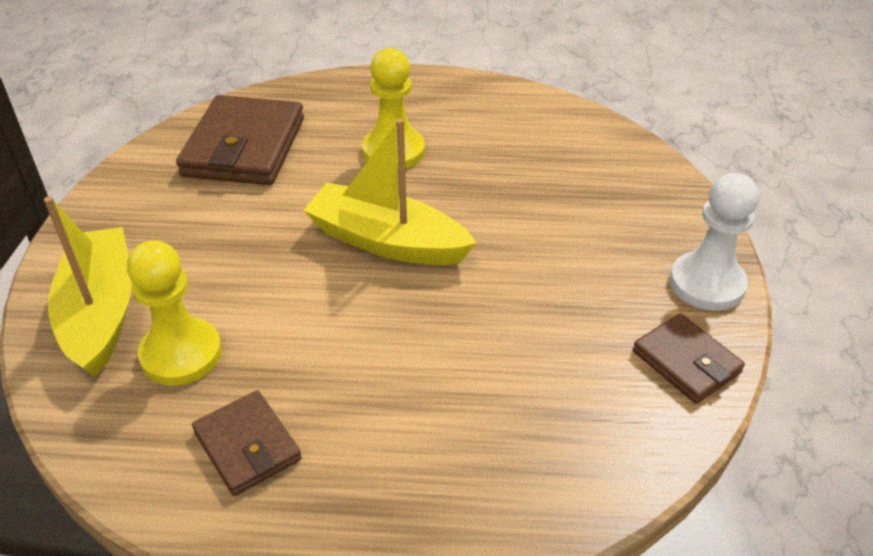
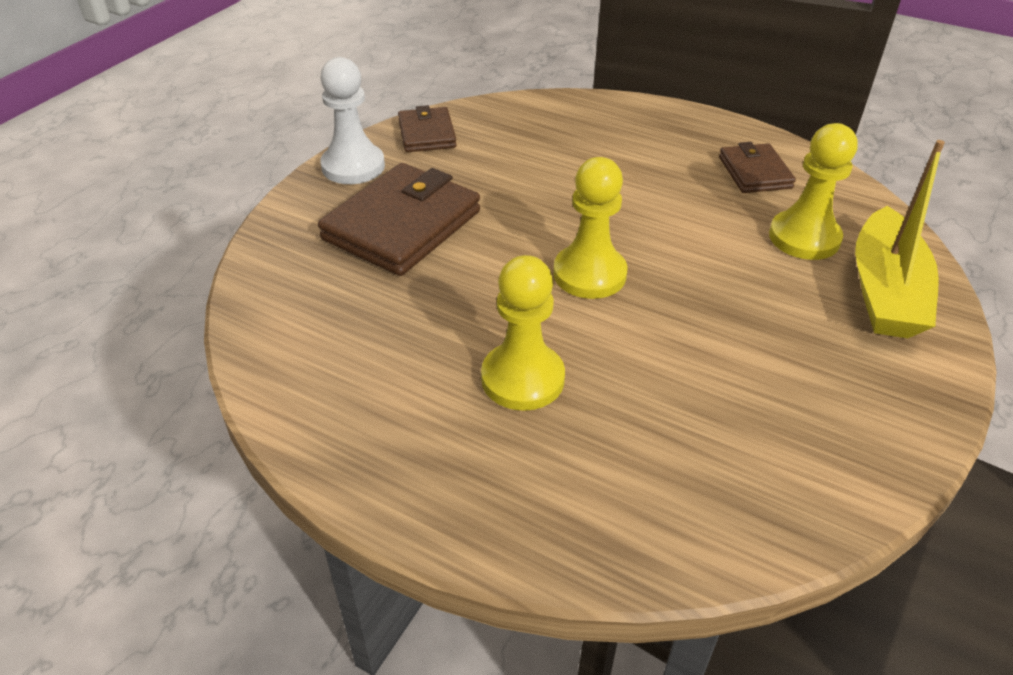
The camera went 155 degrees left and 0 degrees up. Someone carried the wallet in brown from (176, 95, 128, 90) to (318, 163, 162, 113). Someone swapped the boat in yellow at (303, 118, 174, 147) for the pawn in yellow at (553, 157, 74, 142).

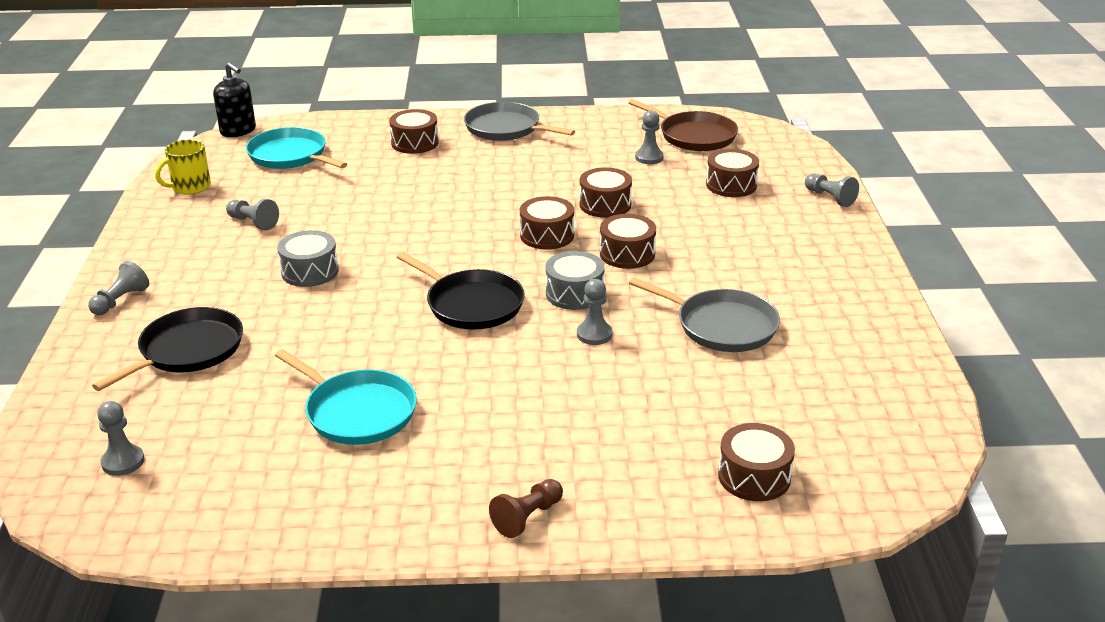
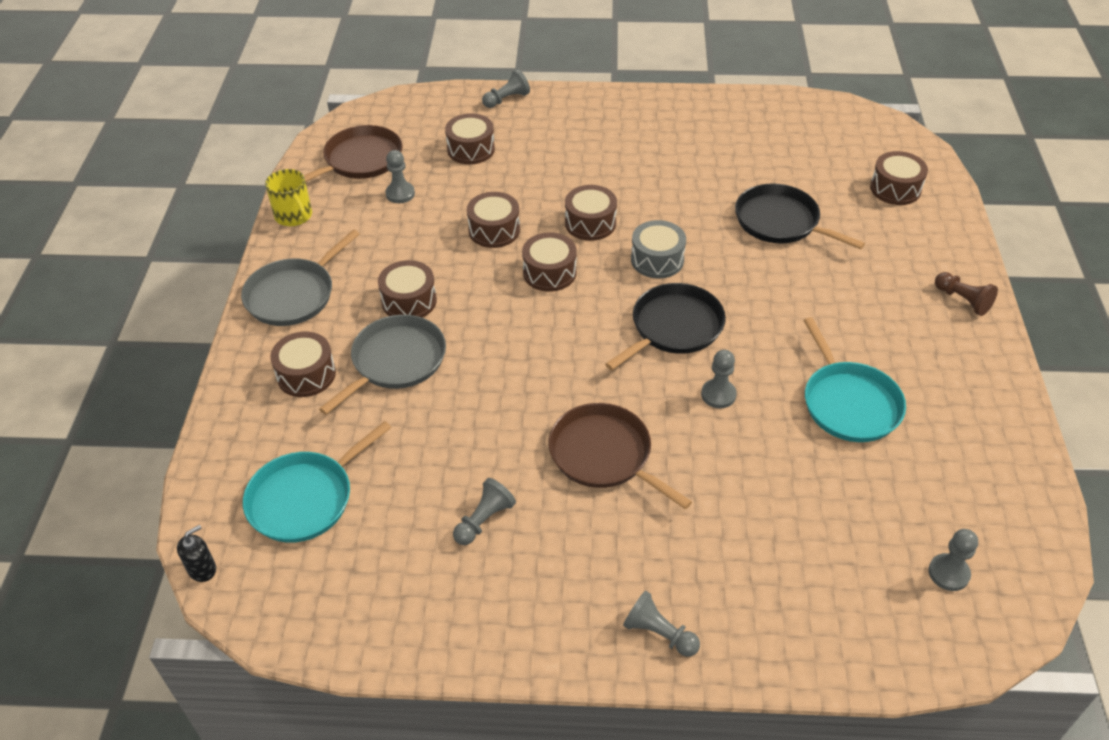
The camera went 85 degrees left and 15 degrees up. Someone carried the pan in black from (92, 307, 151, 84) to (735, 183, 130, 66). Someone carried the mug in yellow from (155, 139, 56, 56) to (265, 169, 47, 57). Someone scaled the soap dispenser in black at (213, 62, 43, 75) by 0.61. Someone rotated the pan in turquoise at (275, 349, 142, 96) by 120 degrees clockwise. Someone swapped the drum in grey at (277, 230, 62, 57) for the pan in brown at (549, 403, 143, 106). Someone carried the pawn in grey from (577, 279, 35, 66) to (701, 350, 36, 58). Someone carried the pan in grey from (629, 277, 151, 75) to (319, 315, 127, 100). Someone put down the drum in brown at (378, 260, 59, 58).

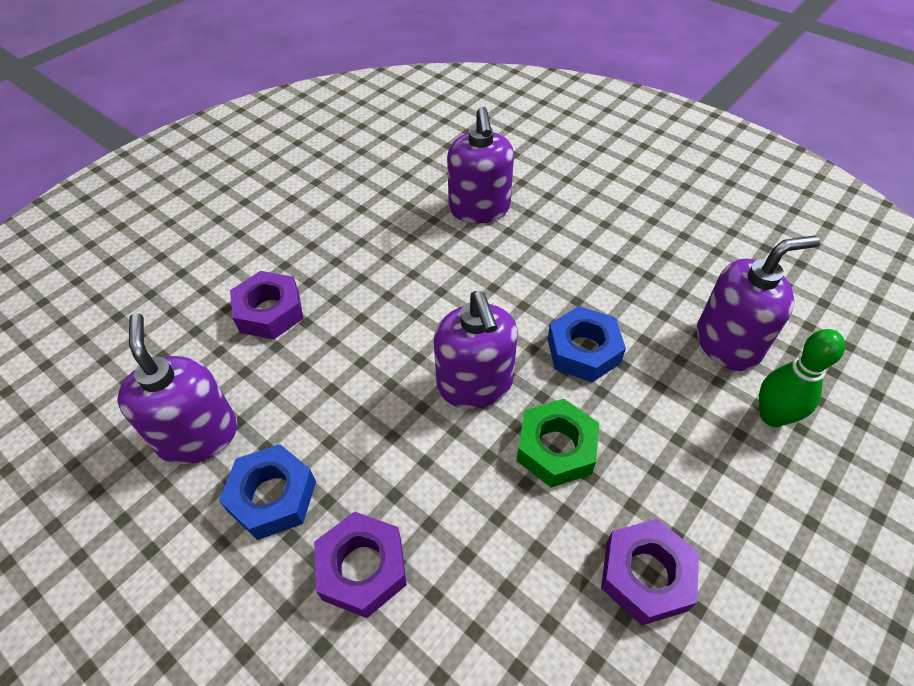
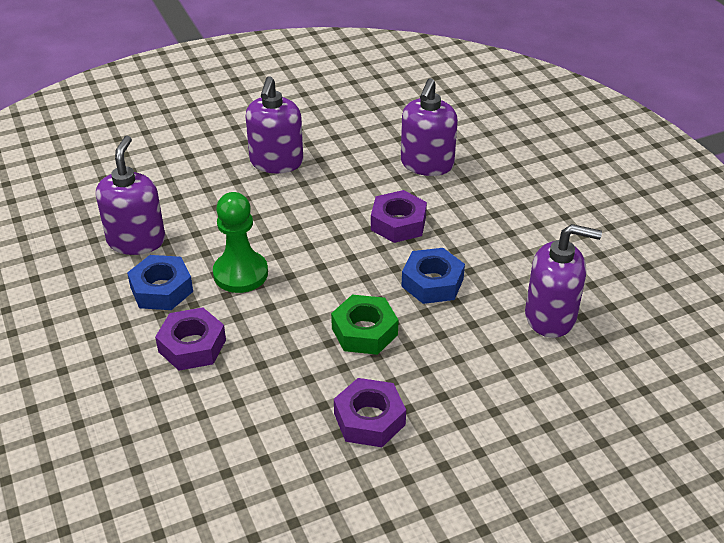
The camera went 25 degrees right and 10 degrees down. Someone carried the nut in purple from (230, 271, 74, 69) to (371, 190, 56, 53). Someone carried the soap dispenser in purple from (434, 291, 84, 118) to (245, 76, 58, 97). Someone took away the bowling pin in green at (759, 329, 86, 98). Someone put down the pawn in green at (213, 192, 55, 101).

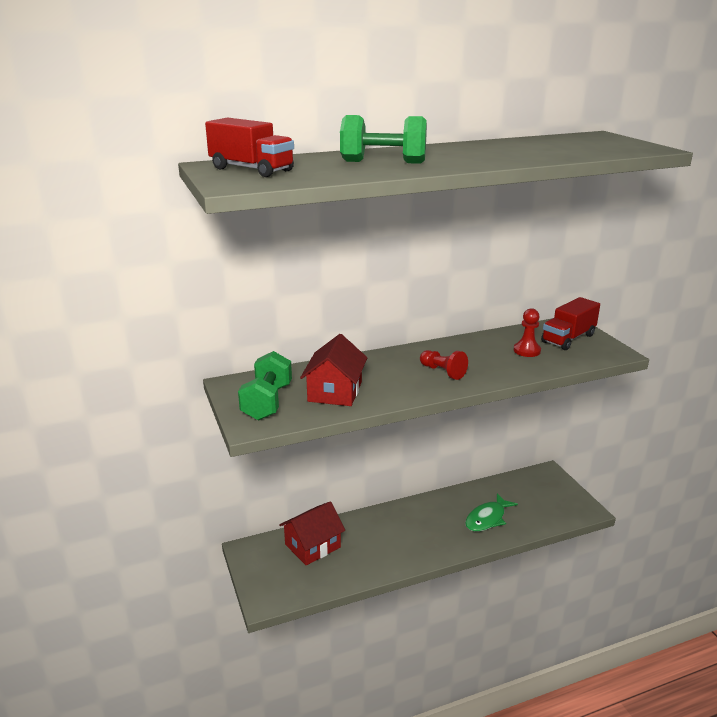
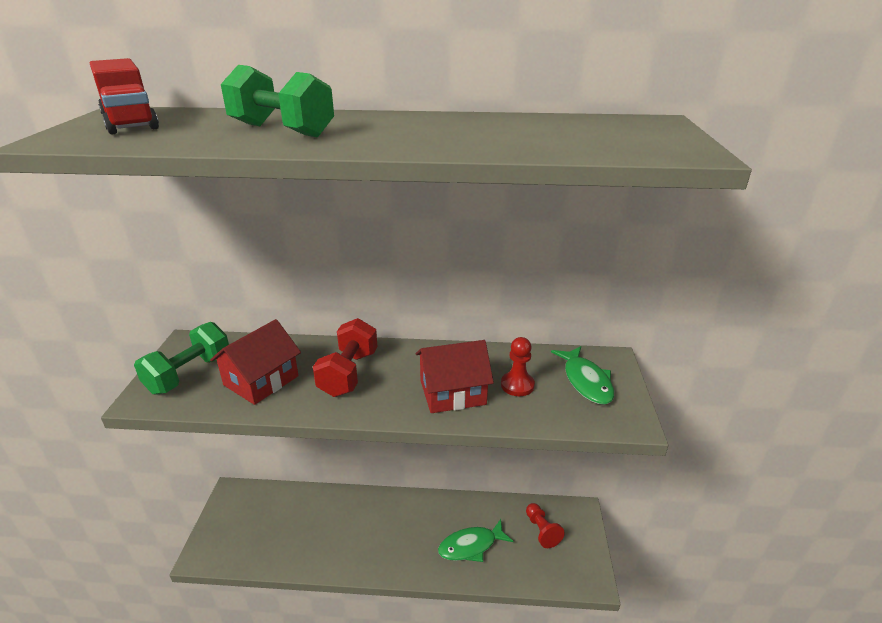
The camera went 25 degrees right and 5 degrees up. Someone carried the house in red from (279, 501, 66, 64) to (415, 340, 79, 73). Someone carried the pawn in red from (420, 350, 48, 30) to (526, 503, 39, 45). Someone swapped the truck in red at (541, 297, 59, 53) for the fish in green at (551, 346, 63, 58). Someone put down the dumbbell in red at (313, 318, 65, 79).

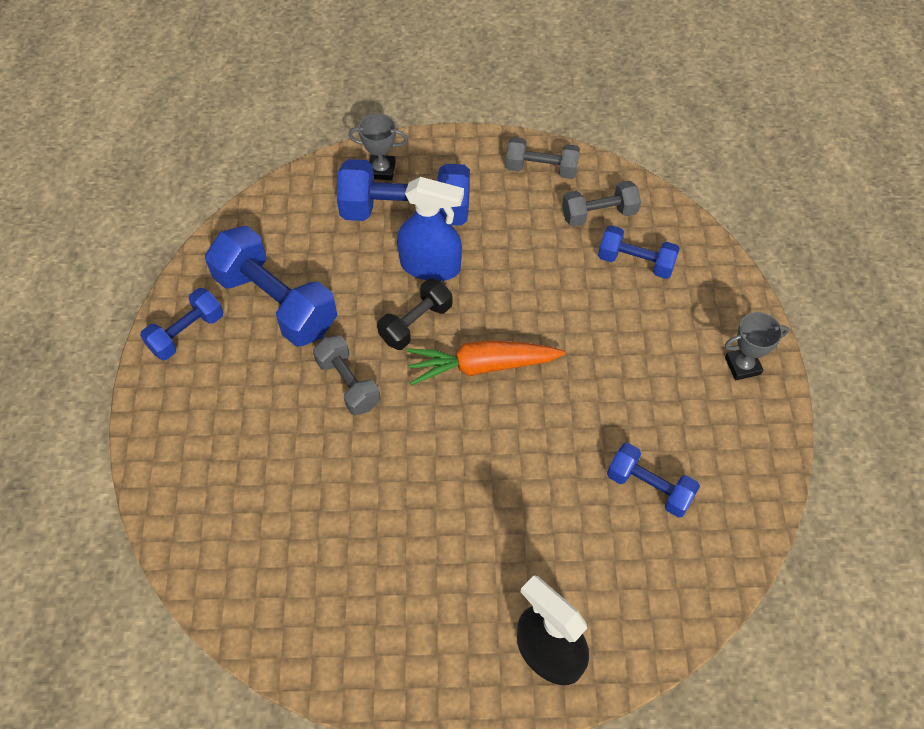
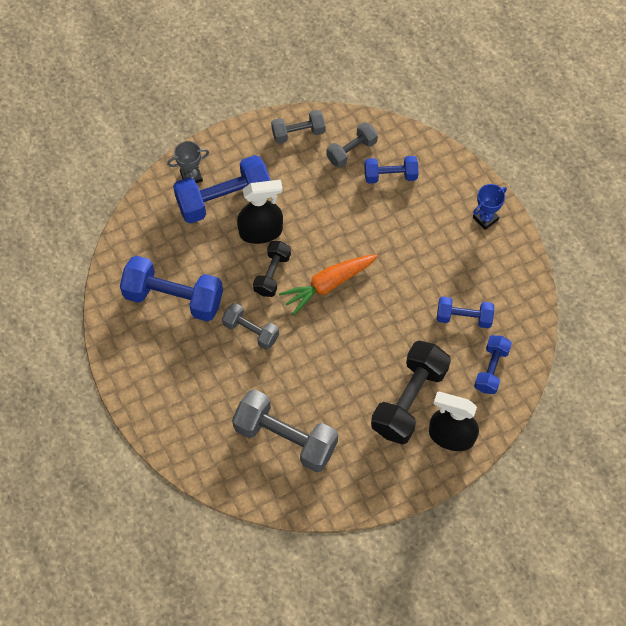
The camera went 25 degrees left and 5 degrees up. Someone carried the dumbbell in blue from (140, 288, 84, 72) to (474, 335, 38, 59). Someone repainted the spray bottle in blue at (397, 177, 67, 104), which became the spray bottle in black at (237, 180, 46, 64). Someone repainted the trophy in grey at (725, 312, 64, 68), which became the trophy in blue at (473, 184, 34, 46). Someone put down the dumbbell in grey at (232, 389, 106, 83). Someone put down the dumbbell in black at (371, 341, 80, 103).

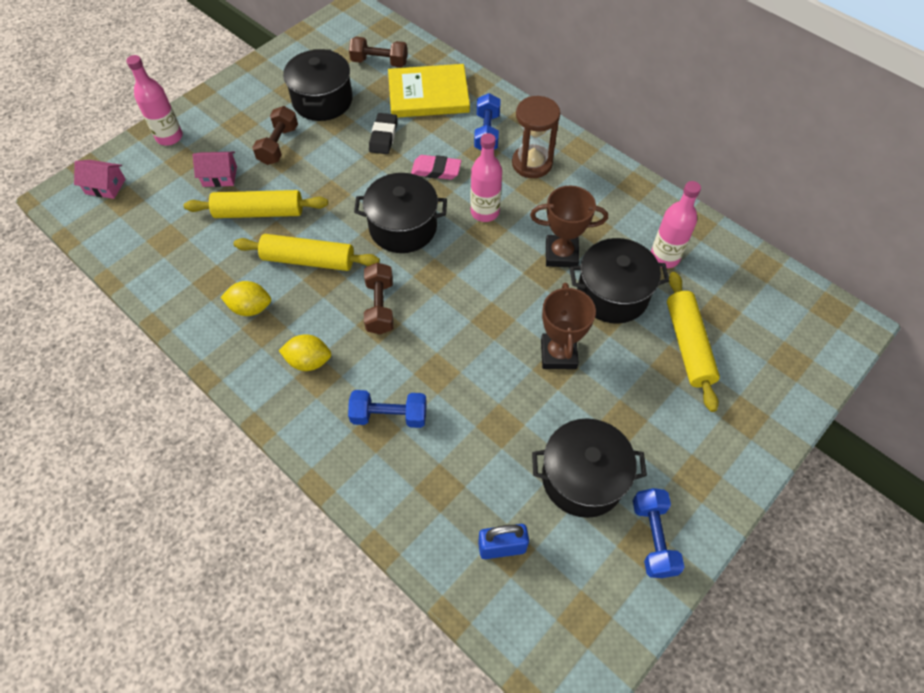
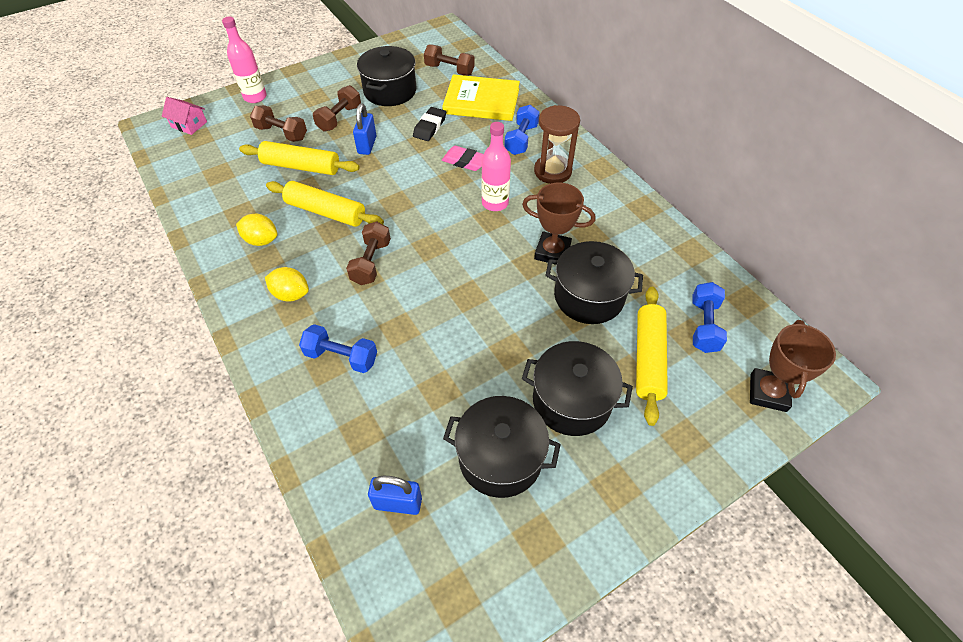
The camera went 15 degrees right and 5 degrees down. Someone swapped the house in pink at (193, 152, 44, 35) for the dumbbell in brown at (250, 105, 57, 37). Someone carried the pot in black from (354, 173, 93, 80) to (522, 341, 111, 95). Someone carried the trophy in brown from (541, 283, 55, 86) to (750, 320, 86, 92). Someone carried the dumbbell in blue from (633, 488, 52, 90) to (692, 282, 35, 71). Someone took away the bottle in pink at (651, 181, 50, 87). Someone put down the padlock in blue at (353, 103, 23, 52).

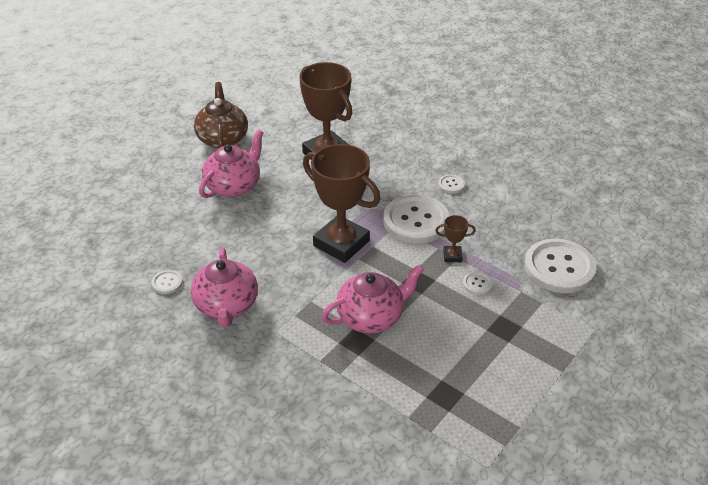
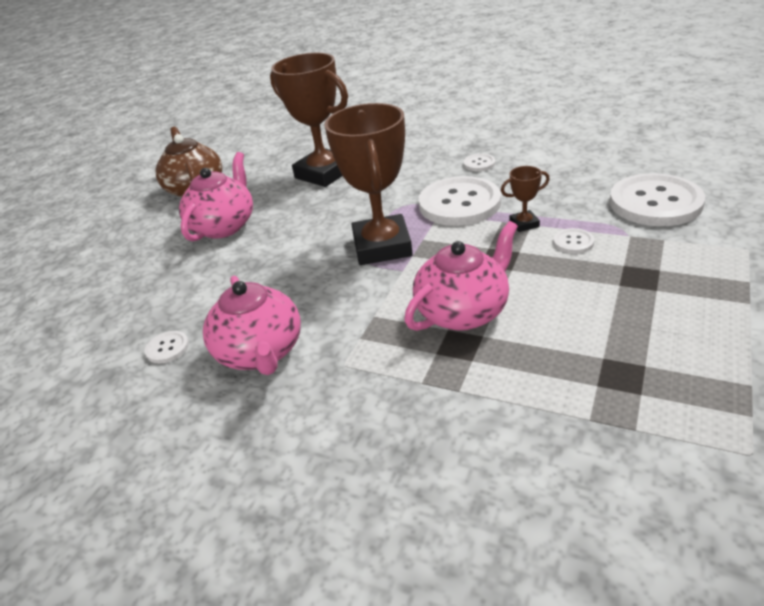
The camera went 10 degrees left and 5 degrees down. Someone rotated the trophy in brown at (303, 144, 77, 119) by 60 degrees clockwise.

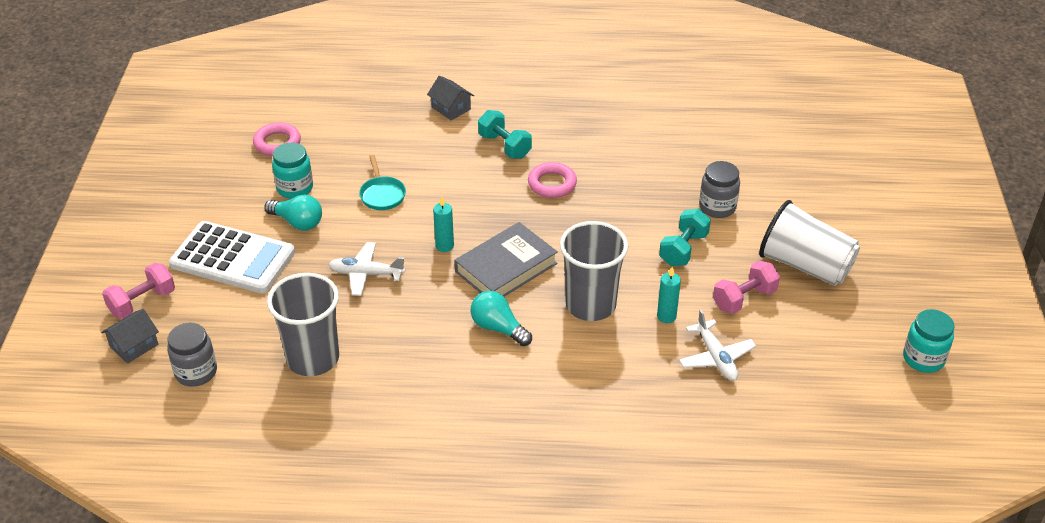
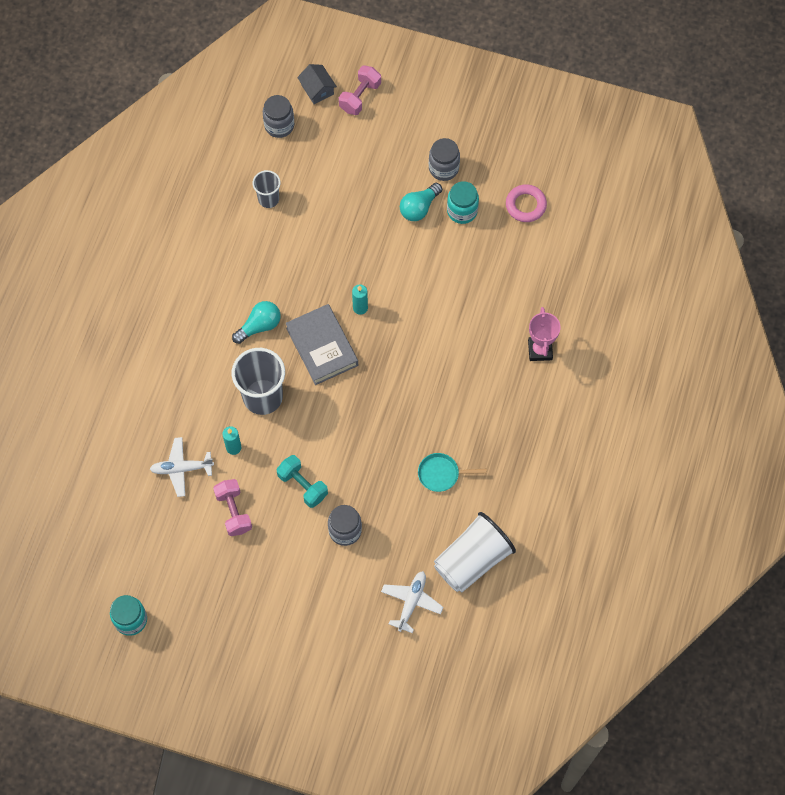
The camera went 105 degrees right and 25 degrees up. Someone rotated the dumbbell in pink at (102, 263, 73, 56) by 60 degrees clockwise. Someone took away the calculator in white at (169, 221, 126, 72). Someone scaled the cup in grey at (267, 273, 72, 103) by 0.55. Someone carried the plane in white from (328, 242, 77, 54) to (381, 571, 62, 62). Someone carried the pan in turquoise from (359, 155, 47, 55) to (418, 453, 69, 39). Someone swapped the house in grey at (427, 75, 47, 45) for the trophy in pink at (528, 307, 33, 54). Someone took away the dumbbell in turquoise at (478, 110, 54, 49). Someone took away the ring in pink at (528, 162, 49, 36). Someone carried the cup in white from (759, 200, 101, 86) to (434, 512, 82, 80). Someone put down the jar in grey at (429, 138, 31, 43).

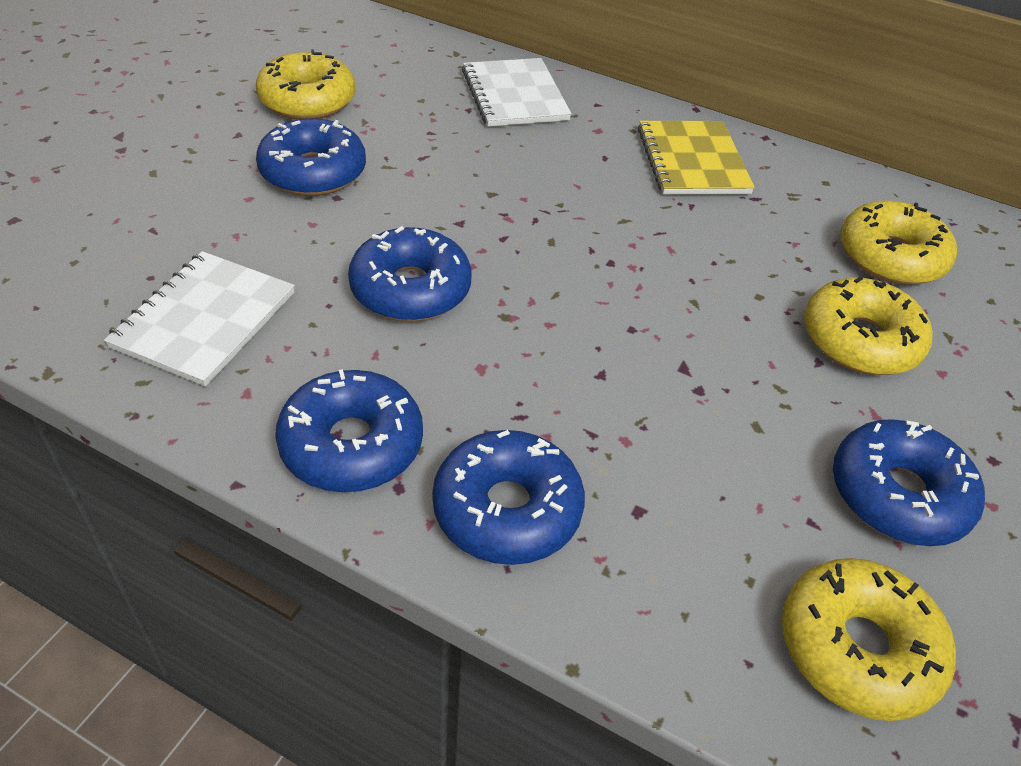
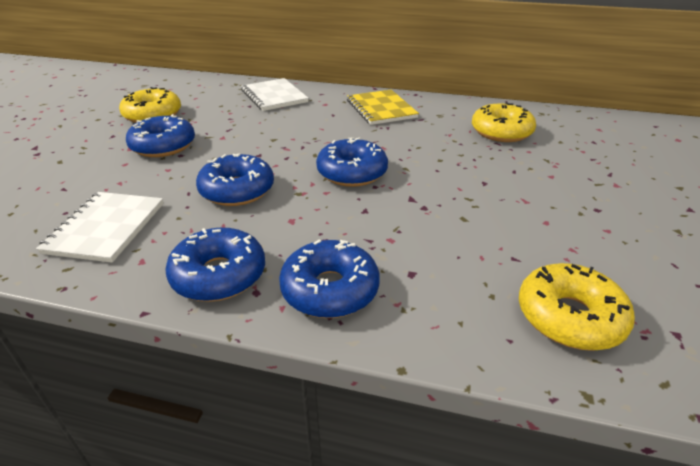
The camera went 10 degrees left and 10 degrees down. Someone took away the donut in yellow at (804, 276, 129, 99). Someone carried the donut in blue from (833, 419, 152, 127) to (316, 137, 72, 50).

